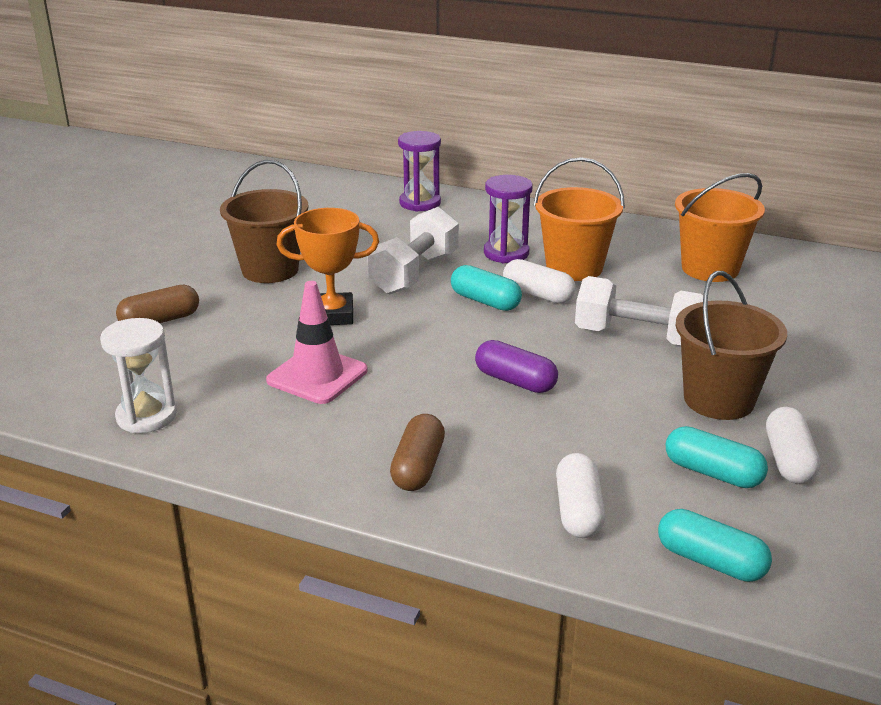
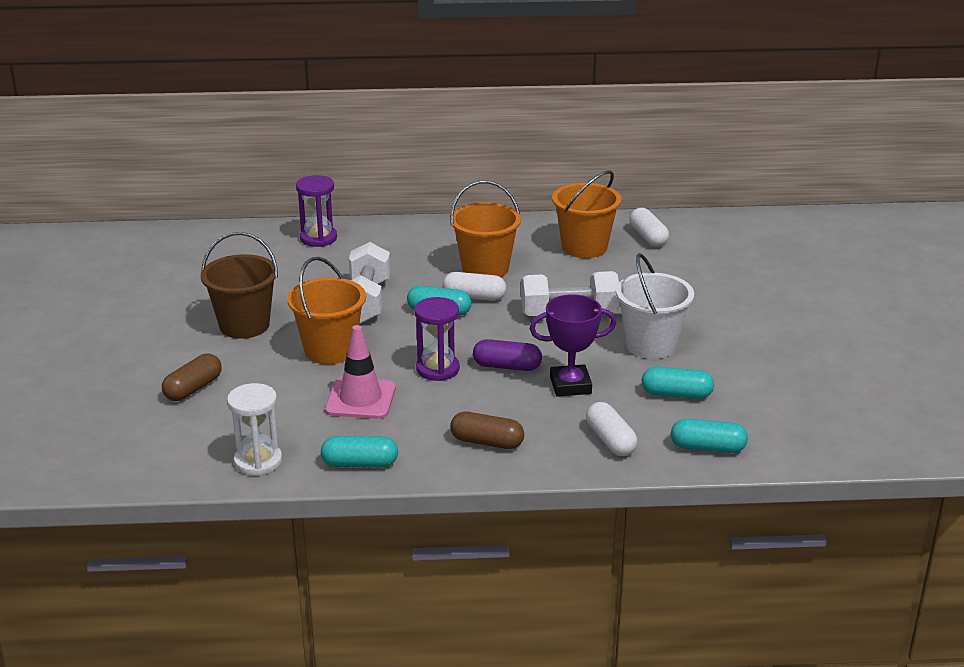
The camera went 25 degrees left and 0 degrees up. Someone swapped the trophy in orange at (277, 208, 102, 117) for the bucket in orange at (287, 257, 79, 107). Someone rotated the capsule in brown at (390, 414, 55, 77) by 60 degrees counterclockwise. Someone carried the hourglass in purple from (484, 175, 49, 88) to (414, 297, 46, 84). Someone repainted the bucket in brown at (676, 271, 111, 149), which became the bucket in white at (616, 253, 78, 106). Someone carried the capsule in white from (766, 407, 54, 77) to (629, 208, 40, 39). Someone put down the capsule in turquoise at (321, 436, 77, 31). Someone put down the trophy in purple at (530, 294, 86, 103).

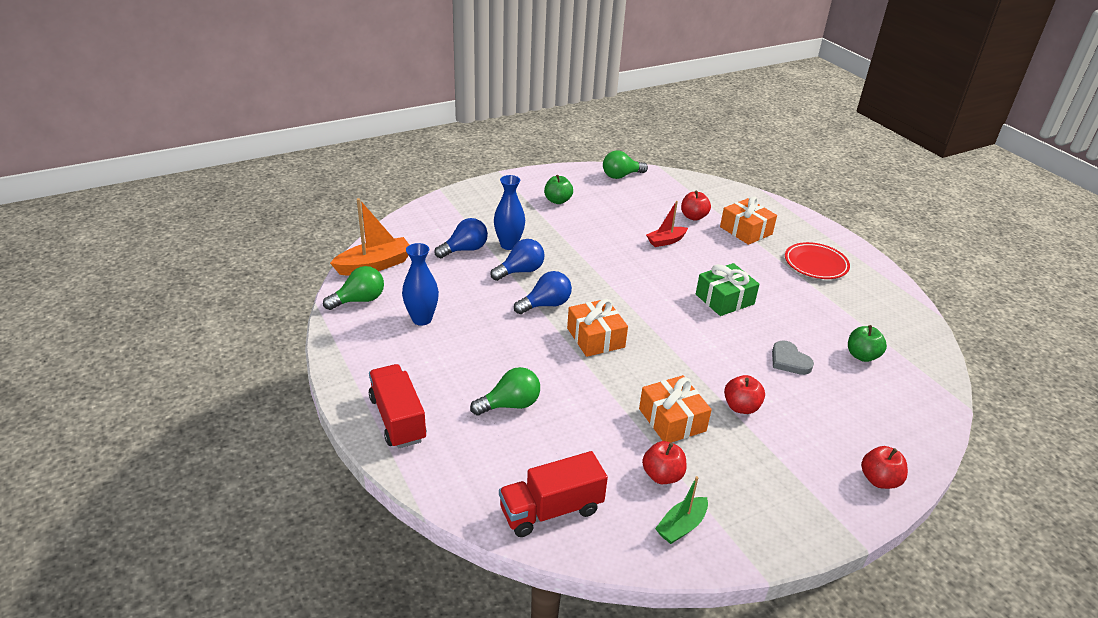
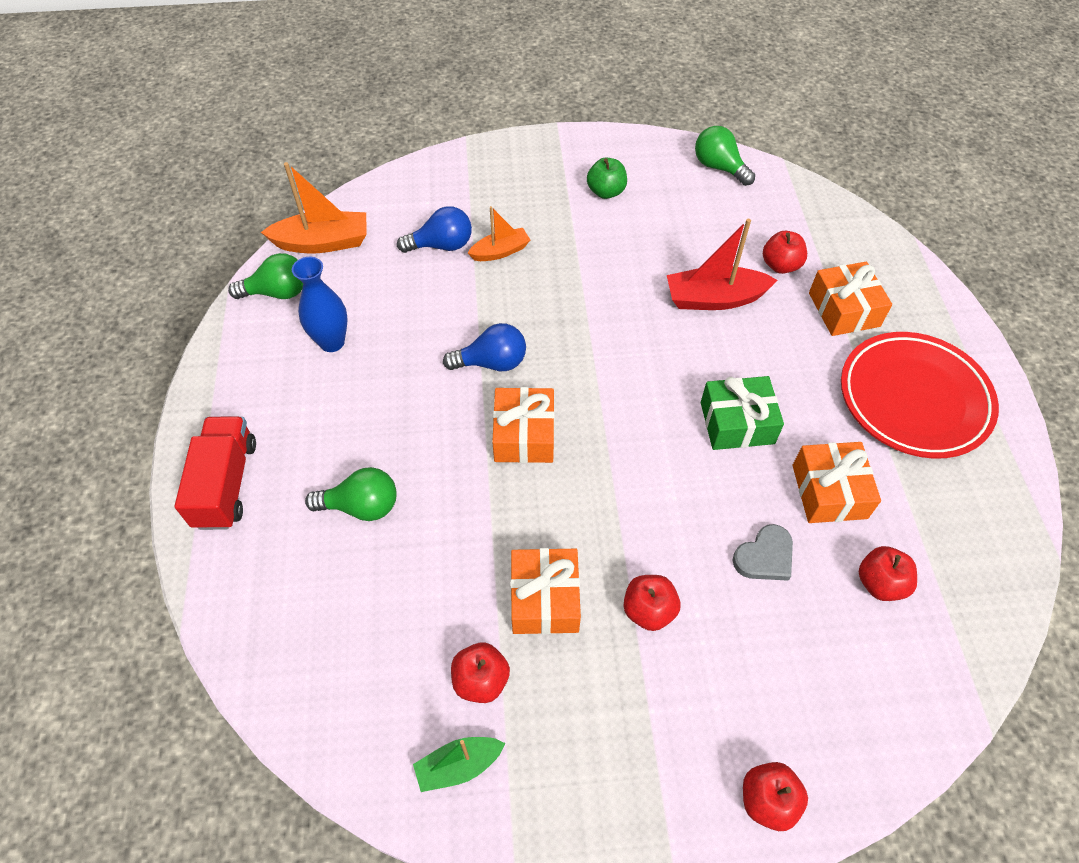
The camera went 25 degrees right and 20 degrees up. Someone took away the light bulb in blue at (490, 239, 55, 42). Someone swapped the vase in blue at (494, 175, 31, 75) for the boat in orange at (468, 206, 62, 55). Someone took away the truck in red at (499, 451, 109, 86). Someone rotated the light bulb in green at (603, 150, 45, 29) by 45 degrees clockwise. Someone scaled the boat in red at (646, 201, 42, 46) by 1.63. Someone rotated the heart in grey at (772, 341, 42, 34) by 120 degrees counterclockwise. Someone scaled the plate in red at (785, 242, 65, 37) by 1.58. Someone repainted the apple in green at (848, 325, 39, 37), which became the apple in red at (859, 546, 58, 55). Someone put down the gift in orange at (792, 442, 89, 81).

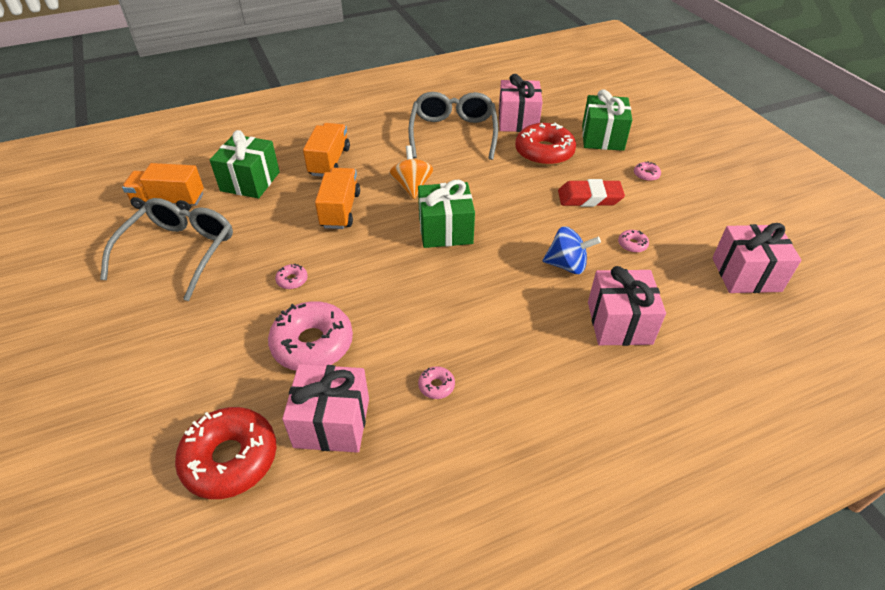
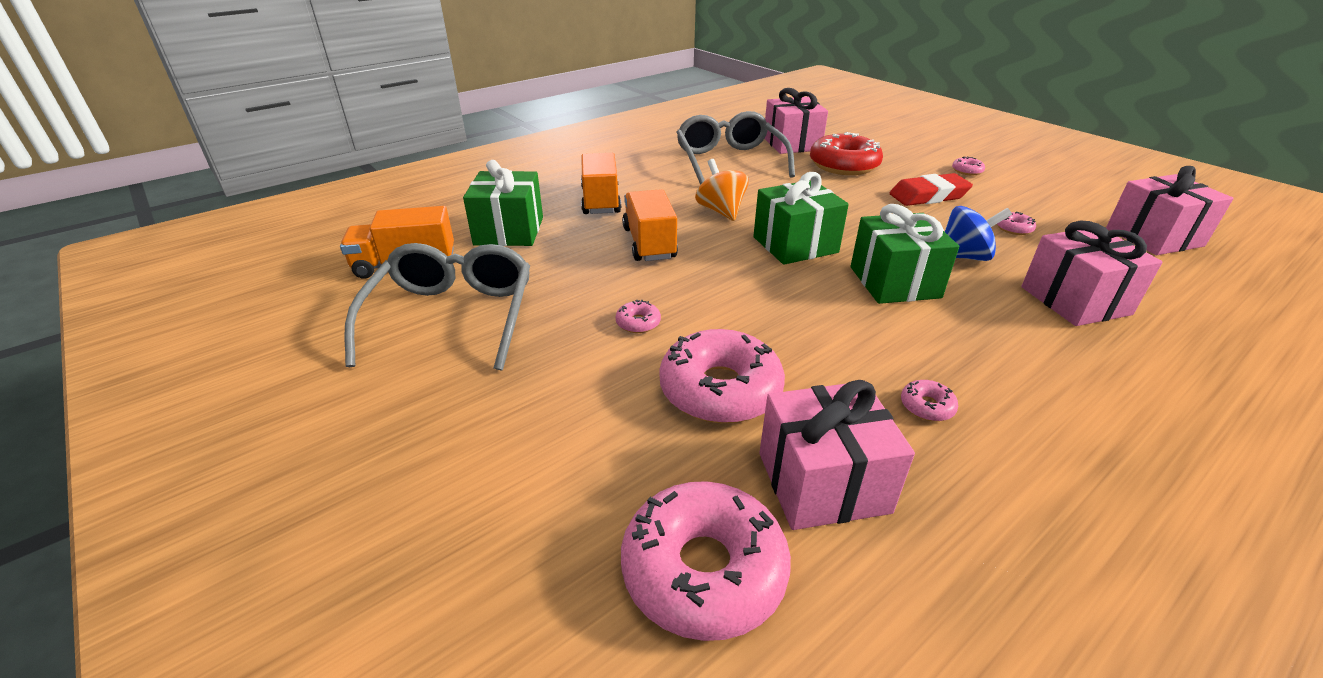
The camera went 15 degrees left and 10 degrees down. Someone repainted the donut in red at (175, 407, 101, 92), which became the donut in pink at (621, 481, 170, 160). Someone carried the gift in green from (582, 89, 50, 62) to (851, 204, 108, 100).

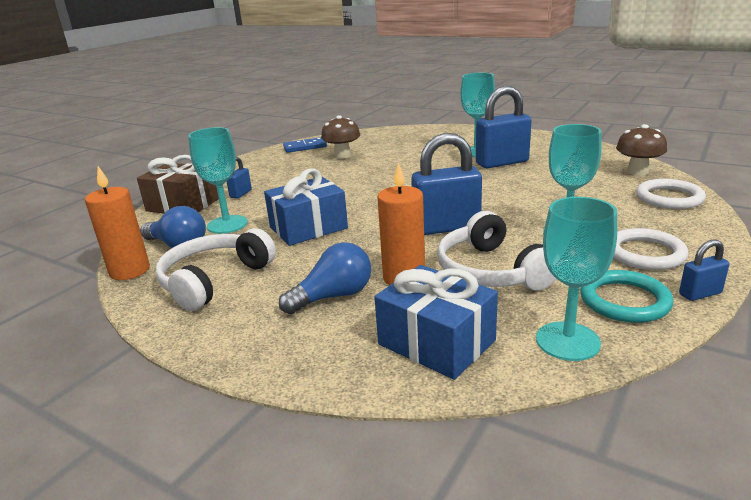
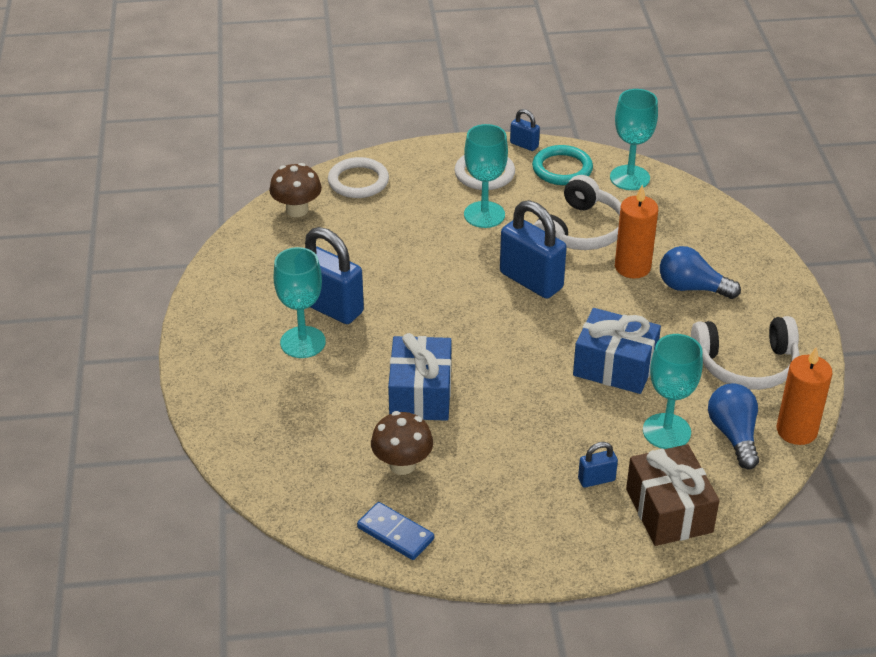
The camera went 130 degrees left and 15 degrees up. Someone carried the gift in blue from (375, 265, 123, 115) to (388, 333, 63, 88).

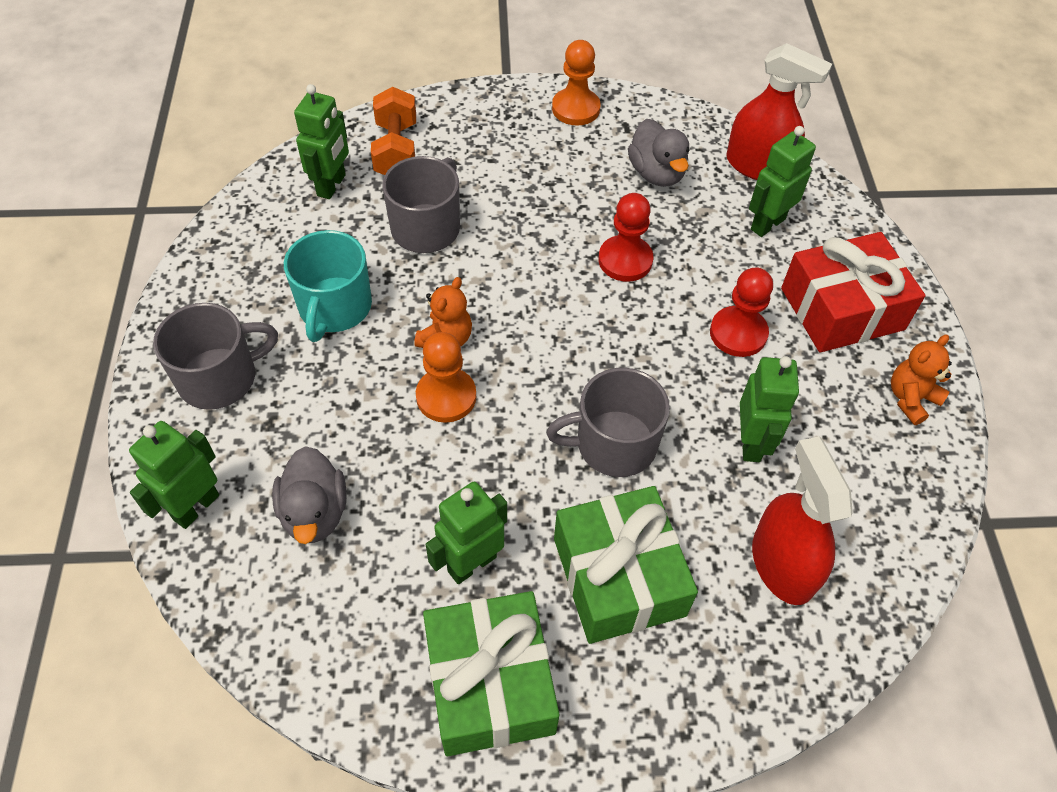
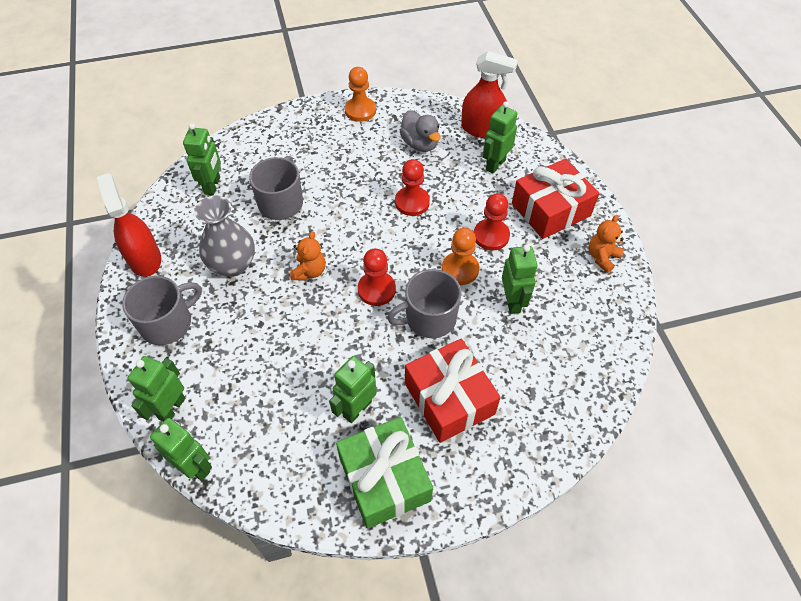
The camera went 10 degrees left and 0 degrees up. Someone took away the duck in grey at (272, 446, 75, 98). Someone swapped the mug in turquoise at (284, 230, 88, 112) for the vase in grey at (194, 196, 61, 81). Someone took away the dumbbell in orange at (371, 87, 45, 88). Someone carried the pawn in orange from (416, 332, 60, 91) to (442, 228, 37, 57). Someone repainted the gift in green at (554, 486, 144, 158), which became the gift in red at (405, 339, 96, 104). Someone carried the spray bottle in red from (752, 436, 101, 169) to (97, 173, 64, 104). Someone put down the robot in green at (150, 418, 62, 63). Someone put down the pawn in red at (358, 248, 38, 58).

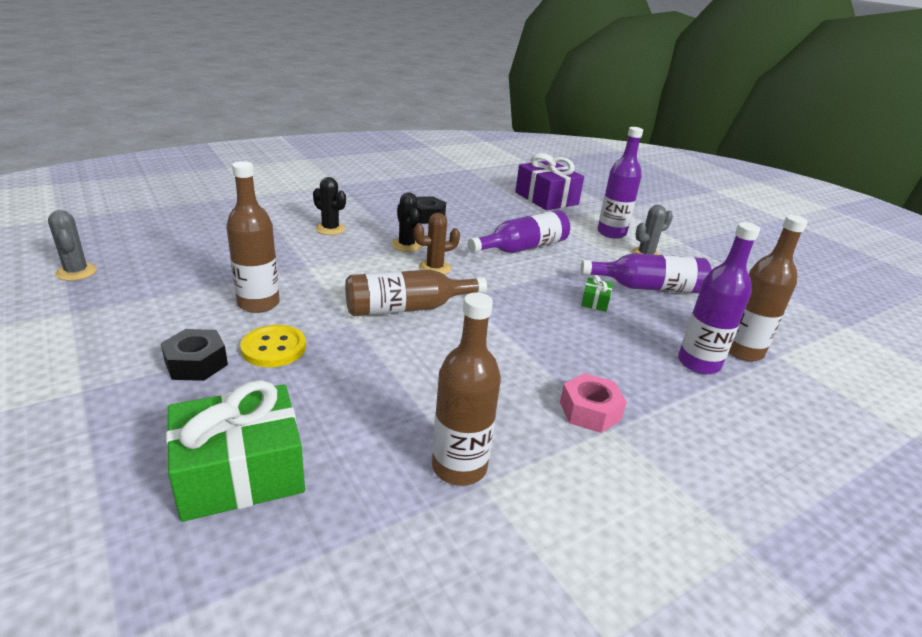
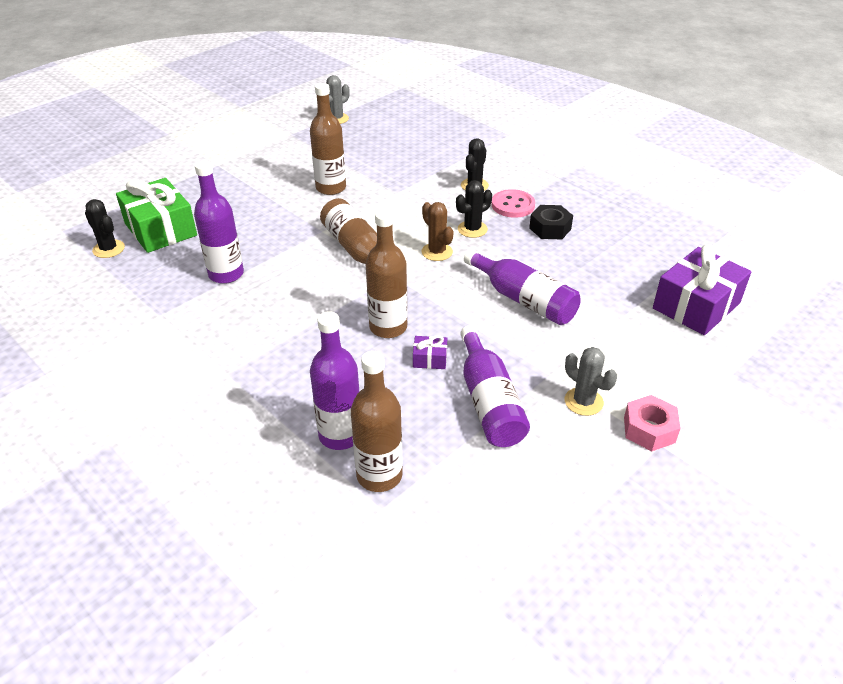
The camera went 80 degrees right and 10 degrees up. Someone took away the nut in black at (161, 329, 67, 52). Someone took away the button in yellow at (240, 325, 66, 42). Someone carried the bottle in brown from (432, 292, 69, 194) to (366, 209, 42, 129). Someone carried the nut in pink from (560, 373, 67, 60) to (624, 395, 57, 56). Someone repainted the gift in green at (581, 275, 32, 37), which became the gift in purple at (413, 335, 34, 34). Someone carried the bottle in purple from (597, 127, 46, 112) to (194, 160, 50, 124). Someone put down the cactus in black at (85, 199, 40, 59). Someone put down the button in pink at (492, 189, 43, 29).

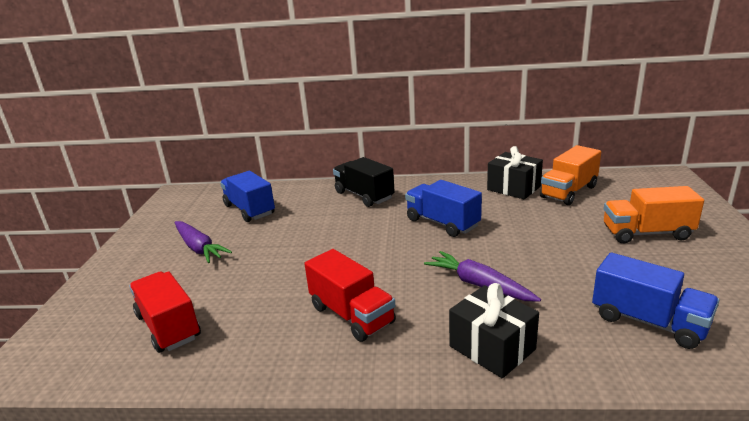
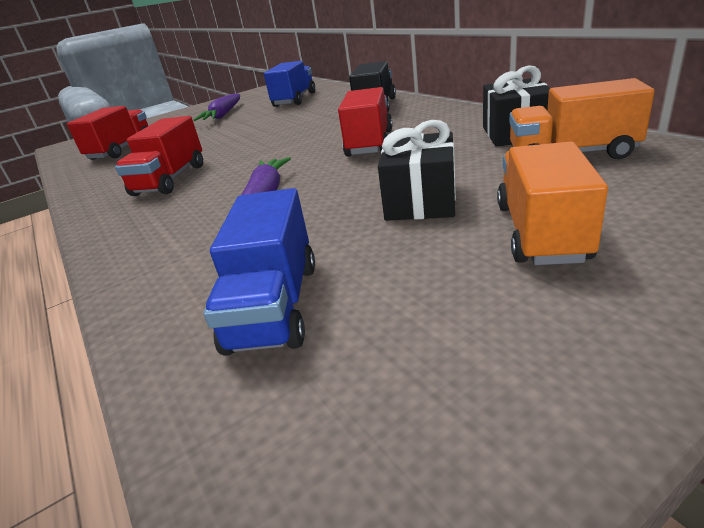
The camera went 55 degrees right and 5 degrees up. Someone repainted the truck in blue at (405, 180, 77, 57), which became the truck in red at (338, 87, 55, 70). Someone carried the gift in black from (449, 283, 90, 95) to (378, 120, 78, 101). Someone rotated the truck in orange at (604, 186, 100, 58) by 45 degrees clockwise.

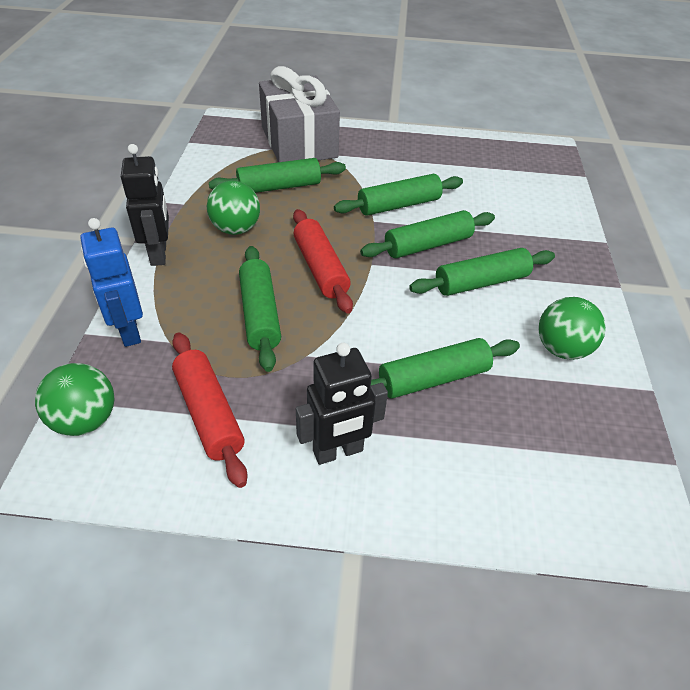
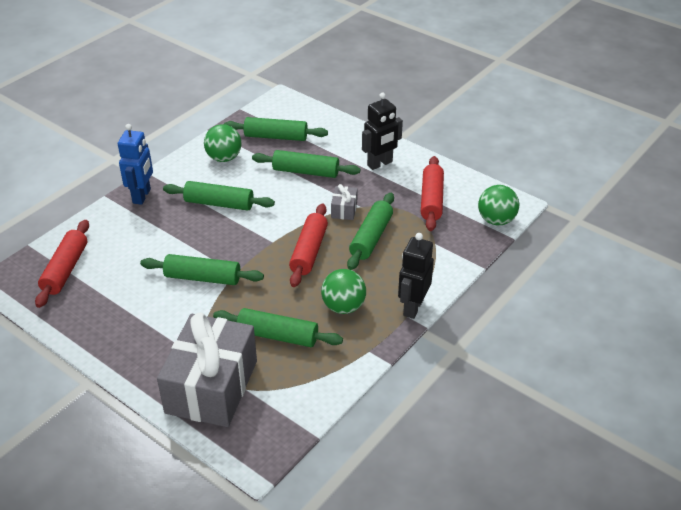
The camera went 145 degrees left and 5 degrees down. Someone carried the robot in blue from (80, 218, 63, 129) to (118, 124, 35, 81). Someone rotated the robot in black at (296, 343, 92, 122) by 135 degrees clockwise. Someone carried the rolling pin in green from (360, 210, 135, 48) to (224, 117, 104, 24). Someone put down the rolling pin in red at (35, 220, 54, 88). Someone put down the gift in grey at (331, 184, 27, 36).

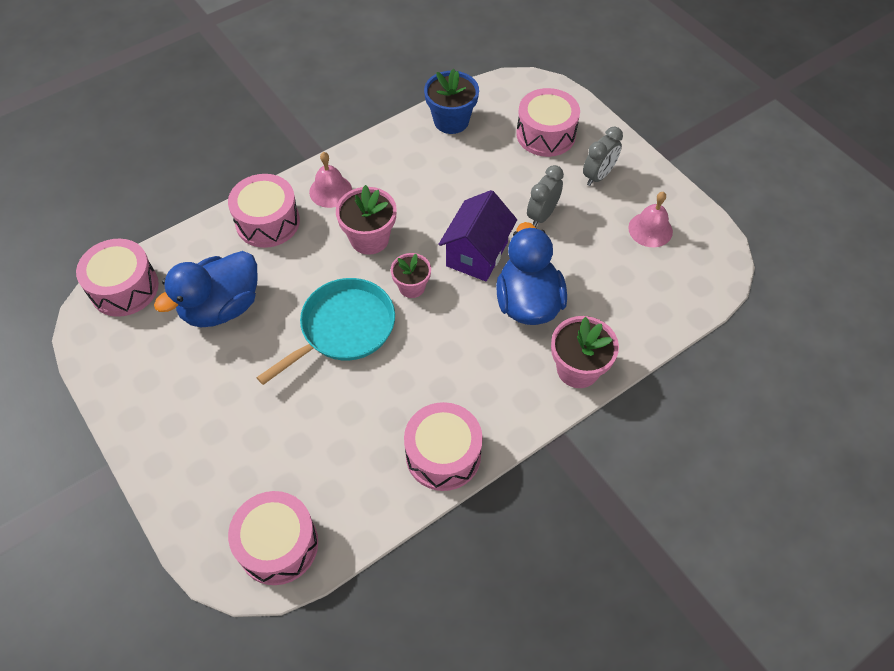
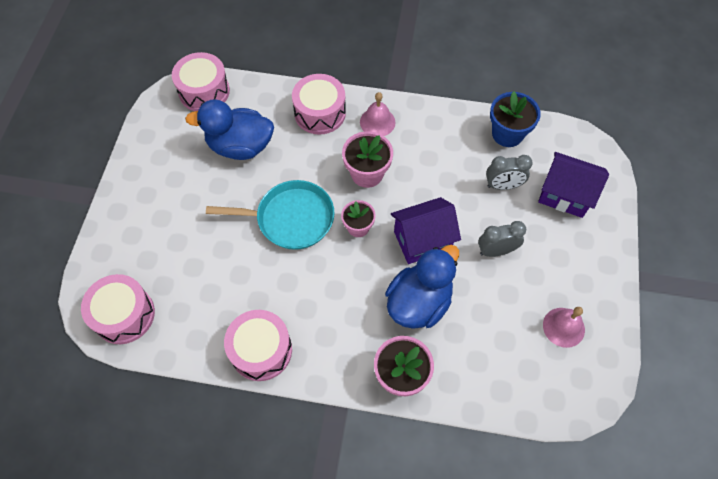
The camera went 45 degrees right and 5 degrees up. Someone swapped the drum in pink at (516, 88, 64, 69) for the house in purple at (538, 152, 71, 66). Someone carried the clock in grey from (583, 127, 40, 59) to (486, 155, 47, 35).

